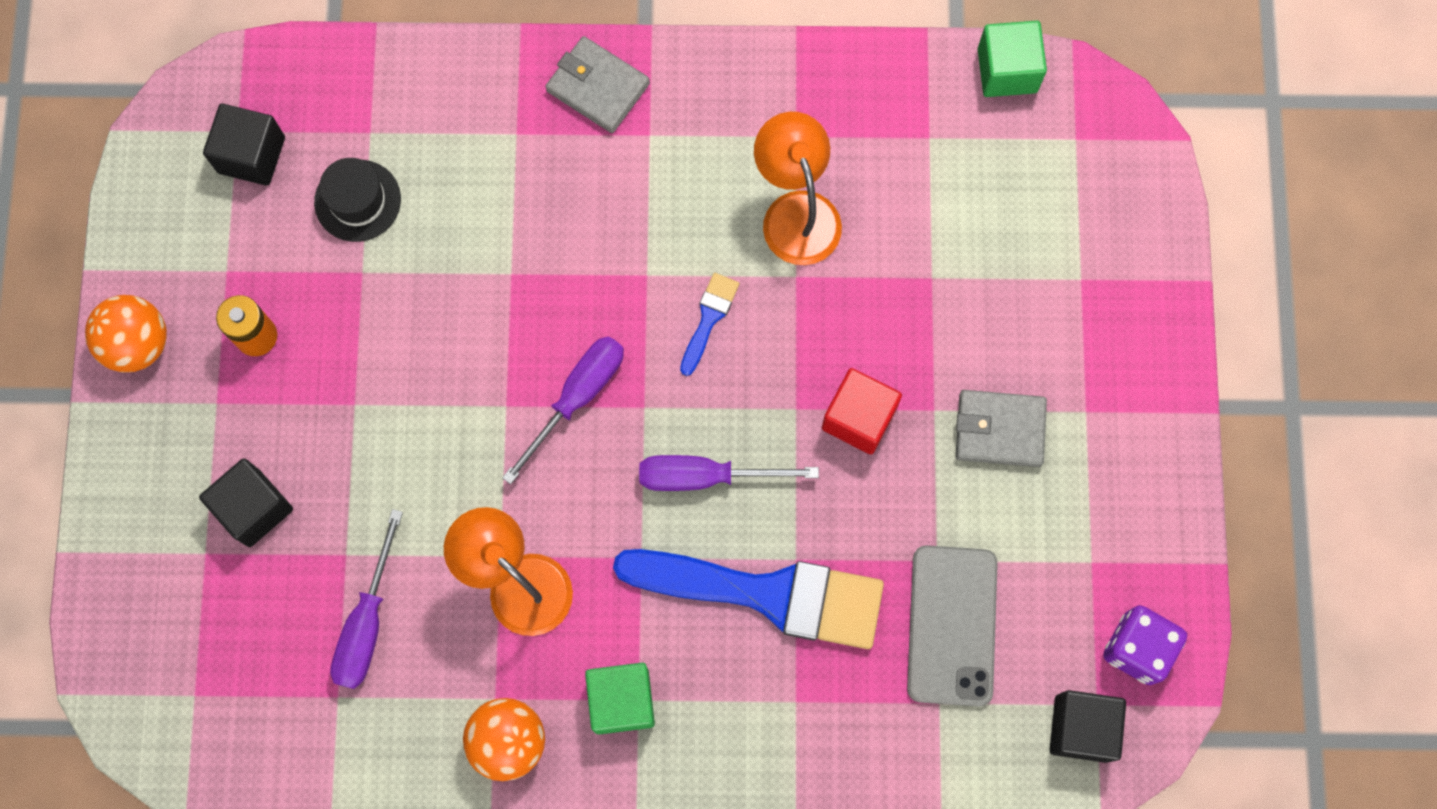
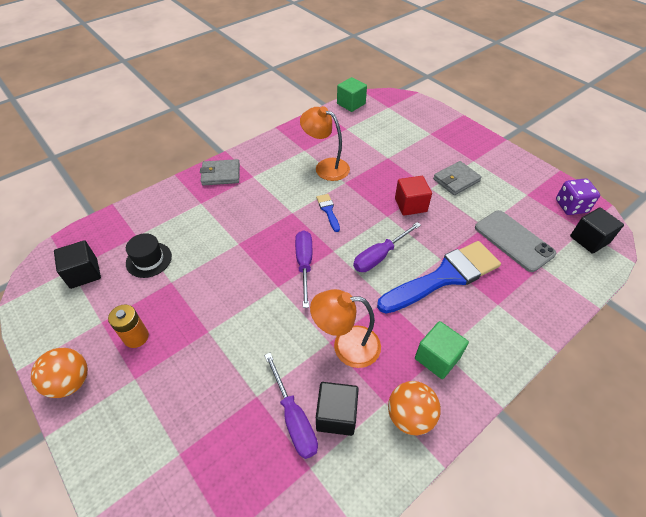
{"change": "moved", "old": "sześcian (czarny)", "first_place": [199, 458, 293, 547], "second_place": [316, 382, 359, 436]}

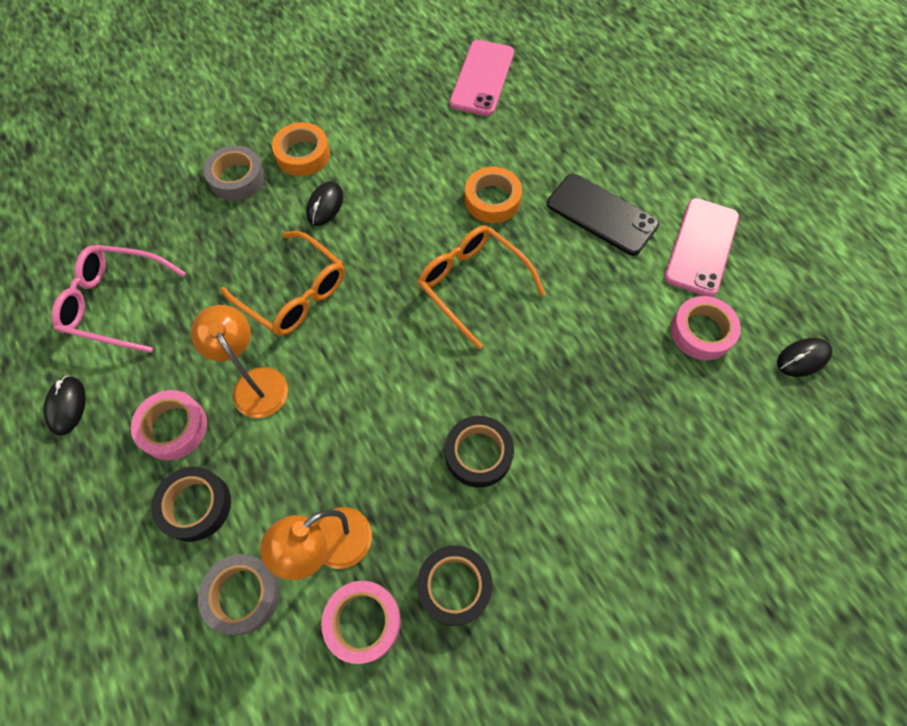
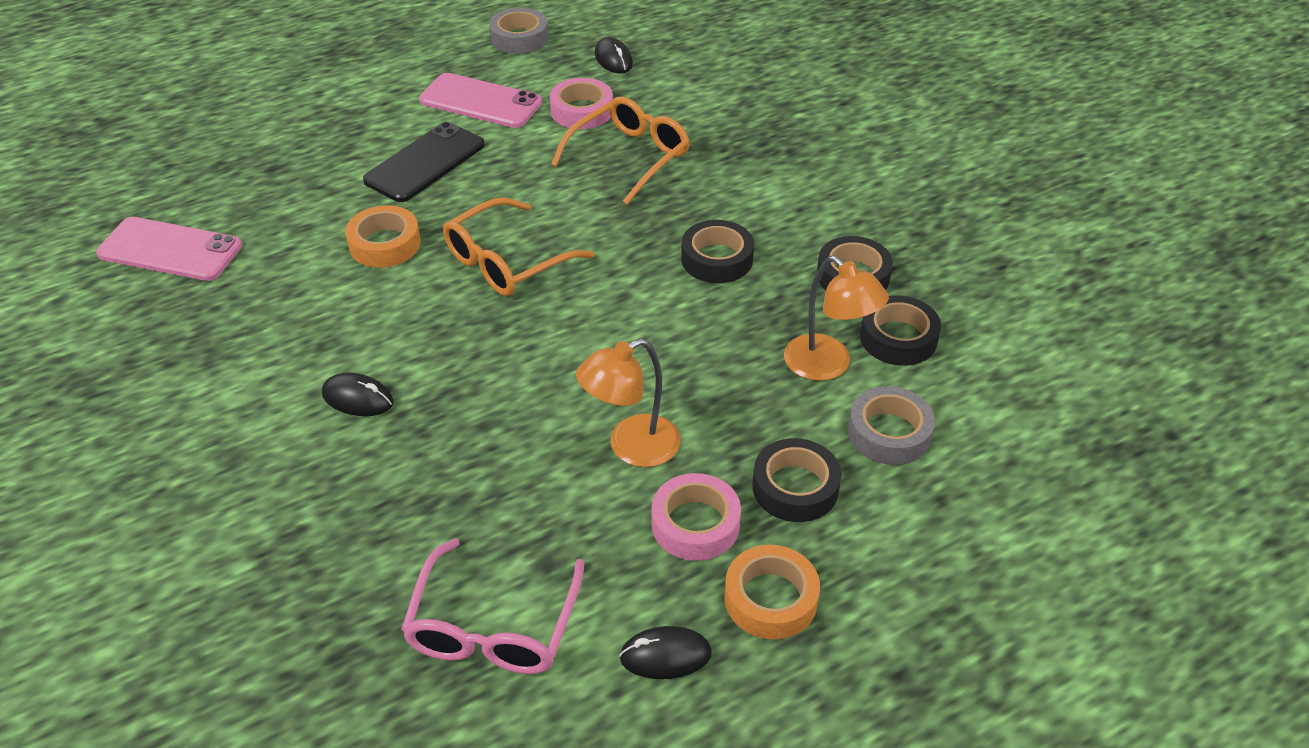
{"change": "moved", "old": "taśma klejąca (szary)", "first_place": [204, 145, 265, 201], "second_place": [489, 8, 549, 54]}
{"change": "moved", "old": "okulary (pomarańczowy)", "first_place": [220, 231, 345, 336], "second_place": [551, 97, 690, 205]}
{"change": "moved", "old": "taśma klejąca (pomarańczowy)", "first_place": [272, 122, 330, 176], "second_place": [724, 545, 820, 640]}
{"change": "recoloured", "old": "taśma klejąca (różowy)", "new": "taśma klejąca (czarny)", "first_place": [321, 581, 401, 664], "second_place": [860, 295, 941, 366]}

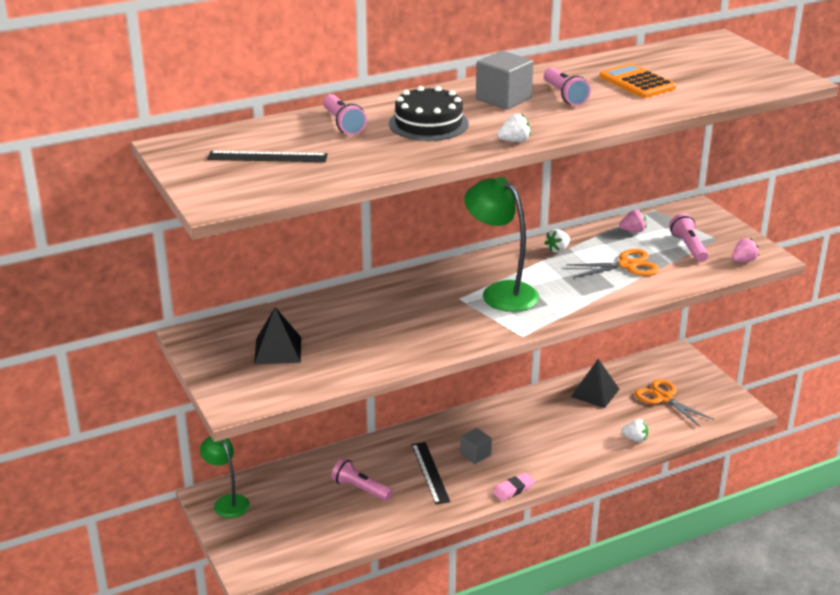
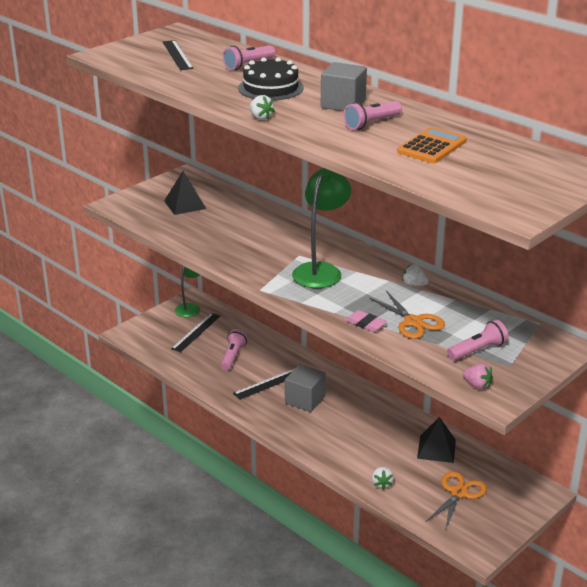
{"change": "added", "new": "linijka (czarny)", "second_place": [171, 313, 220, 352]}
{"change": "resized", "old": "sześcian (szary)", "first_place": [460, 428, 492, 464], "second_place": [285, 364, 326, 412], "factor": 1.58}
{"change": "moved", "old": "gumka do mazania (różowy)", "first_place": [493, 473, 535, 501], "second_place": [345, 310, 387, 332]}
{"change": "removed", "old": "truskawka (różowy)", "first_place": [619, 210, 647, 232]}

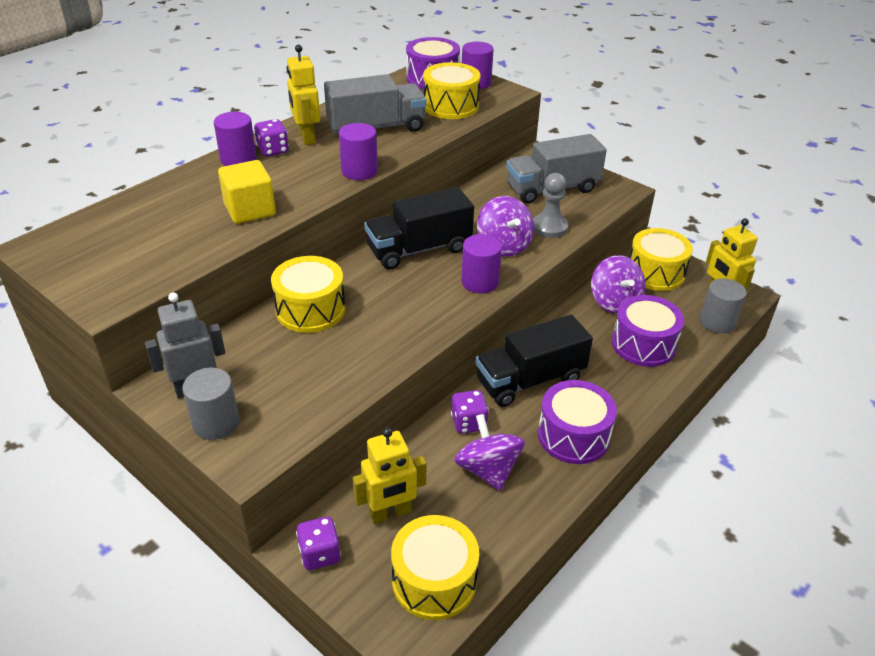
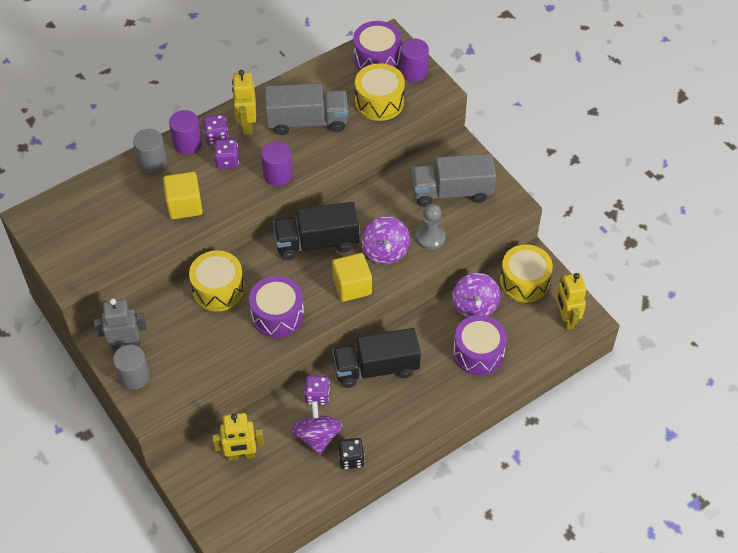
{"change": "moved", "old": "walec (szary)", "first_place": [700, 278, 746, 334], "second_place": [133, 129, 167, 173]}
{"change": "moved", "old": "kostka do gry (fioletowy)", "first_place": [296, 517, 341, 570], "second_place": [214, 139, 239, 169]}
{"change": "moved", "old": "bęben (fioletowy)", "first_place": [538, 380, 617, 464], "second_place": [249, 276, 304, 338]}
{"change": "replaced", "old": "walec (fioletowy)", "new": "sześcian (żółty)", "first_place": [461, 234, 502, 293], "second_place": [332, 253, 372, 302]}
{"change": "added", "new": "kostka do gry (czarny)", "second_place": [338, 438, 365, 469]}
{"change": "removed", "old": "bęben (żółty)", "first_place": [391, 515, 479, 620]}

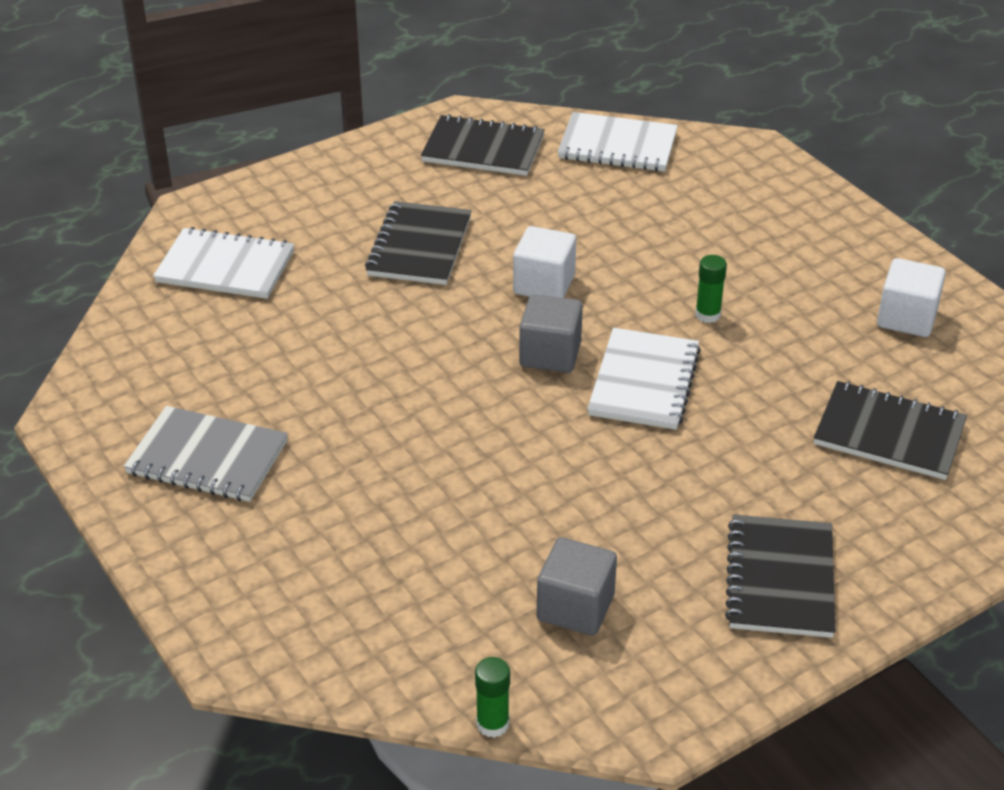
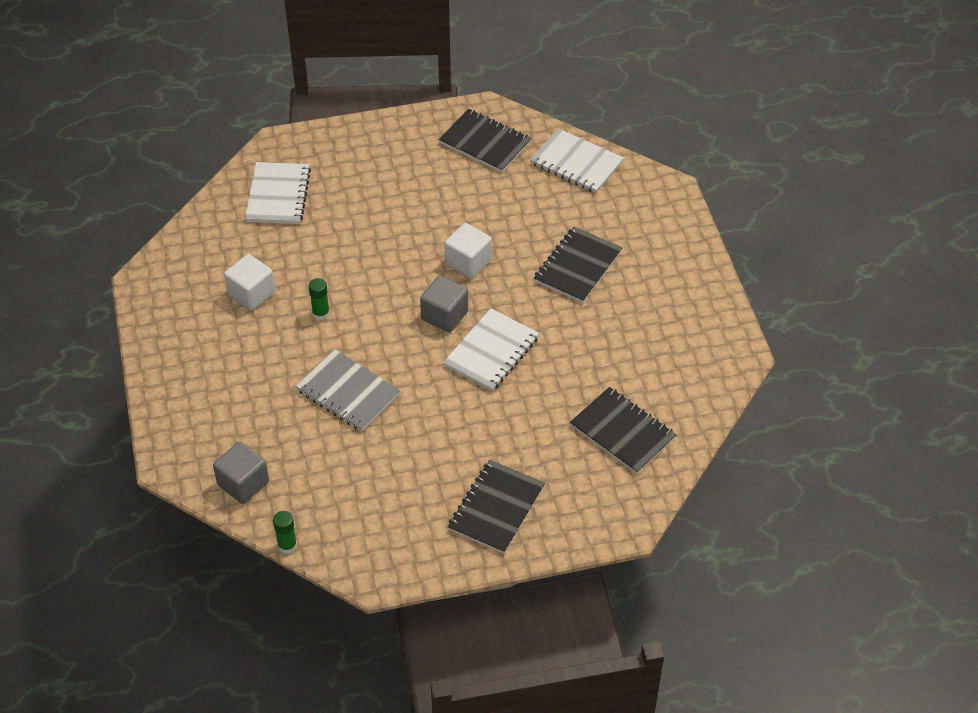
{"change": "moved", "old": "sześcian (szary)", "first_place": [537, 537, 617, 636], "second_place": [213, 441, 269, 504]}
{"change": "moved", "old": "sześcian (biały)", "first_place": [877, 258, 946, 337], "second_place": [224, 254, 275, 311]}
{"change": "turned", "old": "zeszyt (biały)", "first_place": [153, 227, 294, 299], "second_place": [245, 162, 311, 224], "degrees": 60}
{"change": "moved", "old": "zeszyt (szary)", "first_place": [124, 406, 288, 502], "second_place": [296, 349, 400, 432]}
{"change": "moved", "old": "klej w sztyfcie (zielony)", "first_place": [695, 255, 727, 323], "second_place": [309, 278, 330, 320]}
{"change": "moved", "old": "zeszyt (czarny)", "first_place": [365, 201, 472, 285], "second_place": [534, 226, 622, 303]}

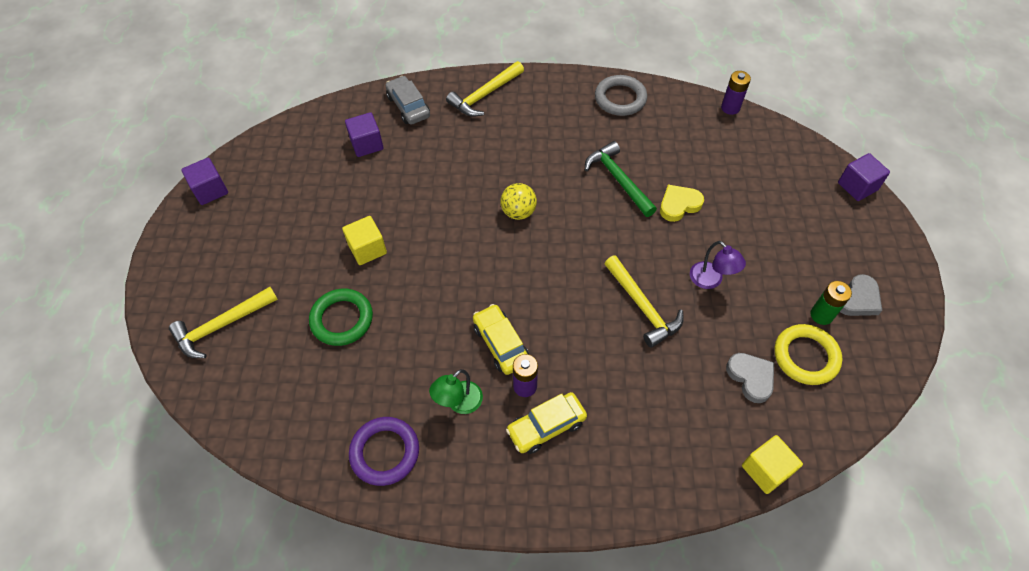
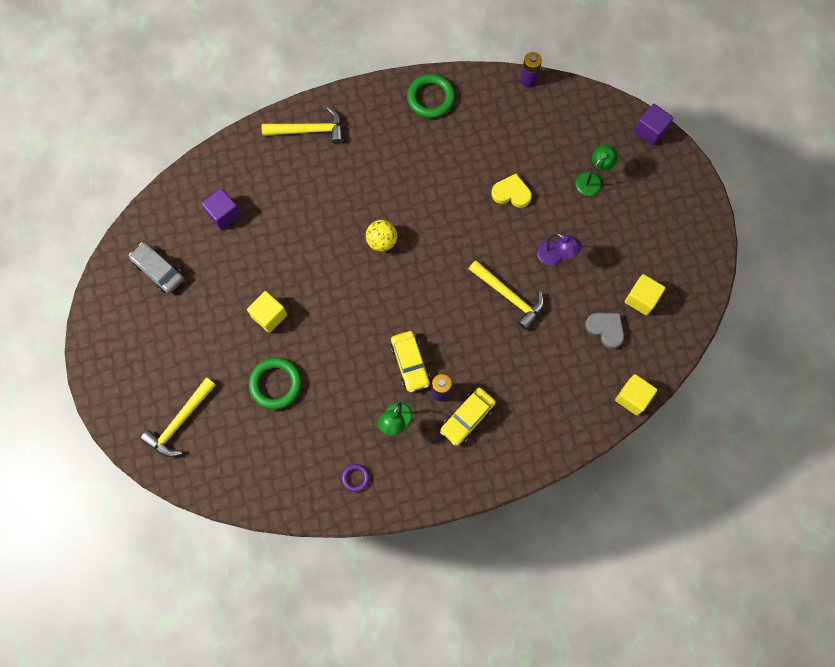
{"change": "moved", "old": "samochód (szary)", "first_place": [385, 76, 430, 125], "second_place": [129, 242, 184, 294]}
{"change": "turned", "old": "młotek (żółty)", "first_place": [446, 61, 524, 117], "second_place": [262, 107, 343, 144], "degrees": -120}
{"change": "resized", "old": "pierścień (fioletowy)", "first_place": [349, 417, 419, 486], "second_place": [342, 464, 370, 492], "factor": 0.51}
{"change": "turned", "old": "samochód (żółty)", "first_place": [473, 304, 529, 375], "second_place": [391, 331, 430, 392], "degrees": -150}
{"change": "recoloured", "old": "pierścień (szary)", "new": "pierścień (zielony)", "first_place": [595, 75, 647, 116], "second_place": [407, 74, 455, 118]}
{"change": "turned", "old": "serce (żółty)", "first_place": [660, 185, 704, 222], "second_place": [491, 174, 532, 208], "degrees": 60}
{"change": "added", "new": "lampka (zielony)", "second_place": [576, 145, 618, 196]}
{"change": "replaced", "old": "pierścień (żółty)", "new": "sześcian (żółty)", "first_place": [775, 324, 842, 385], "second_place": [625, 274, 665, 315]}
{"change": "removed", "old": "sześcian (fioletowy)", "first_place": [181, 158, 228, 205]}
{"change": "removed", "old": "młotek (zielony)", "first_place": [585, 141, 657, 217]}
{"change": "removed", "old": "bateria (zielony)", "first_place": [810, 281, 852, 325]}
{"change": "removed", "old": "serce (szary)", "first_place": [840, 274, 882, 316]}

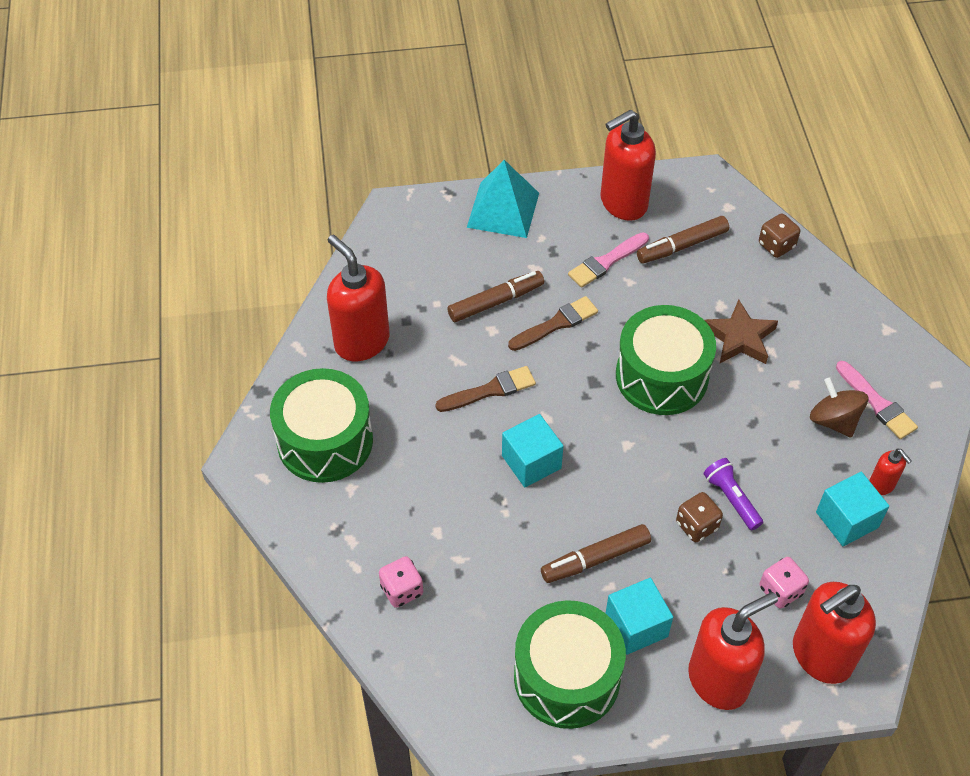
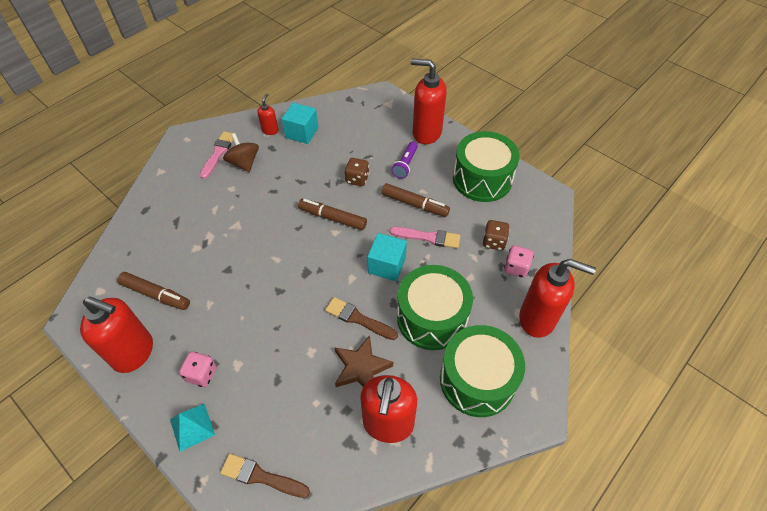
{"change": "resized", "old": "piramida (turkusowy)", "first_place": [467, 160, 539, 238], "second_place": [170, 404, 215, 452], "factor": 0.63}
{"change": "moved", "old": "kostka do gry (różowy)", "first_place": [760, 557, 809, 609], "second_place": [179, 352, 217, 387]}
{"change": "moved", "old": "pędzel (brązowy)", "first_place": [508, 296, 598, 351], "second_place": [220, 454, 310, 498]}
{"change": "turned", "old": "bączek (brązowy)", "first_place": [810, 377, 868, 438], "second_place": [223, 133, 259, 172], "degrees": 135}
{"change": "moved", "old": "flamaster (brązowy)", "first_place": [447, 271, 544, 322], "second_place": [298, 199, 367, 230]}
{"change": "moved", "old": "gwiazda (brązowy)", "first_place": [705, 299, 778, 364], "second_place": [335, 335, 393, 387]}
{"change": "moved", "old": "pędzel (różowy)", "first_place": [568, 232, 649, 288], "second_place": [390, 227, 460, 249]}
{"change": "moved", "old": "latarka (fioletowy)", "first_place": [703, 458, 763, 530], "second_place": [391, 142, 418, 179]}
{"change": "moved", "old": "bęben (zielony)", "first_place": [616, 305, 716, 415], "second_place": [397, 265, 473, 350]}
{"change": "moved", "old": "kostka do gry (brązowy)", "first_place": [759, 213, 800, 258], "second_place": [483, 220, 510, 251]}
{"change": "moved", "old": "dozownik mydła (czerwony)", "first_place": [793, 582, 876, 684], "second_place": [519, 259, 596, 338]}
{"change": "removed", "old": "sześcian (turkusowy)", "first_place": [606, 578, 673, 655]}

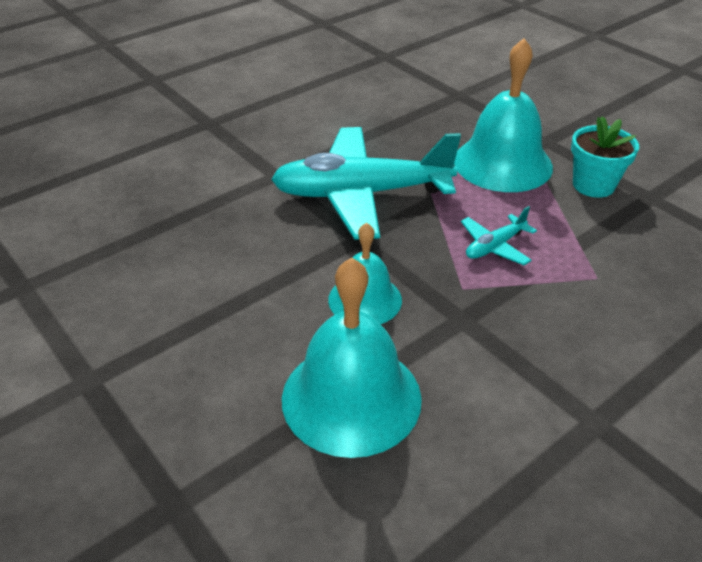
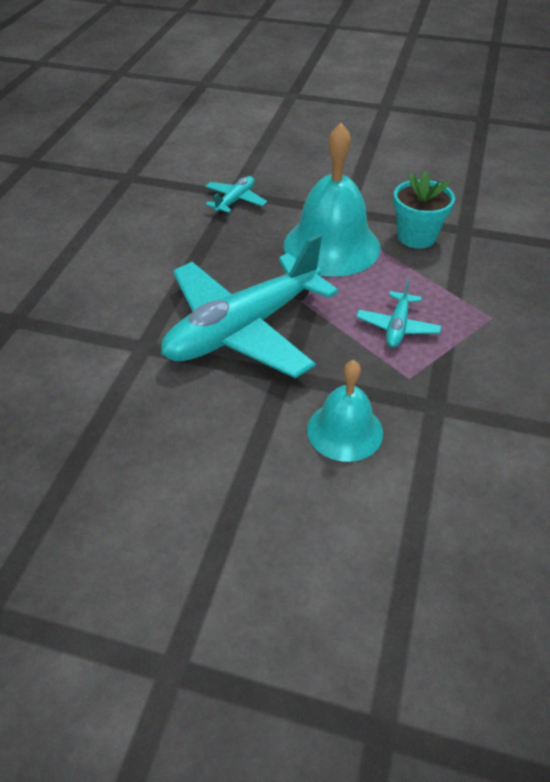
{"change": "added", "new": "samolot (turkusowy)", "second_place": [205, 176, 267, 214]}
{"change": "removed", "old": "dzwonek (turkusowy)", "first_place": [282, 257, 422, 458]}

